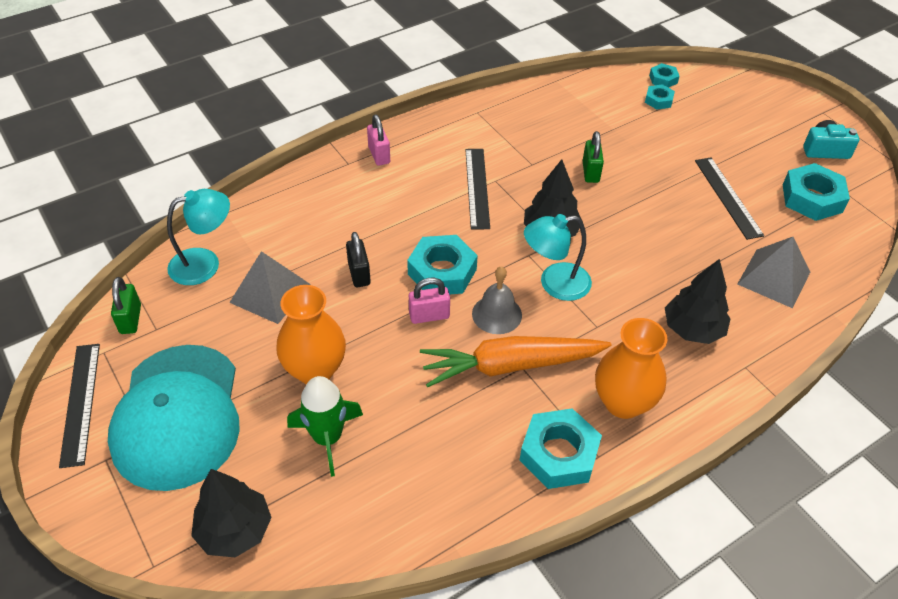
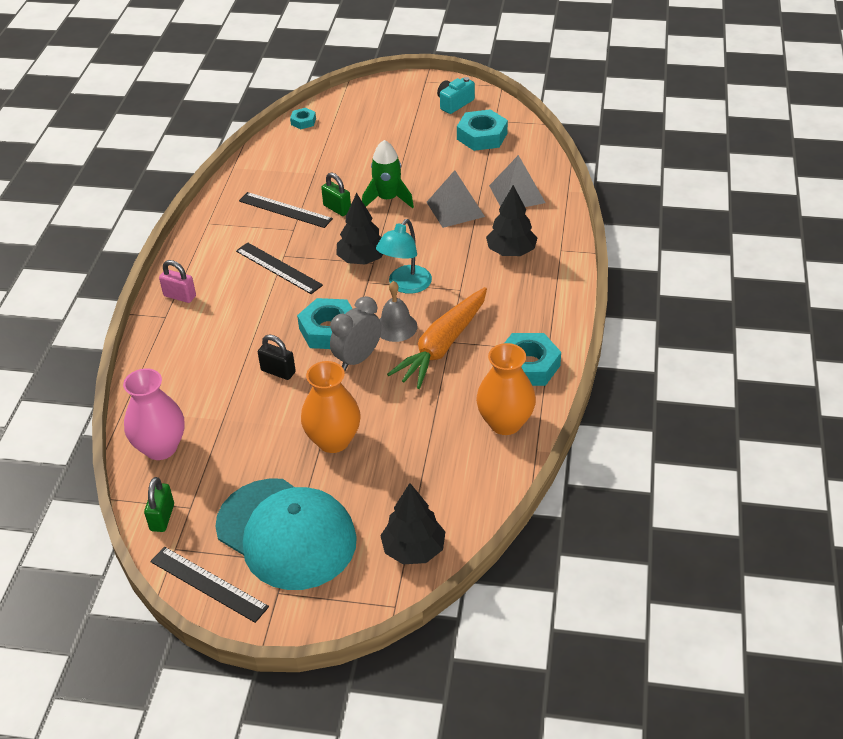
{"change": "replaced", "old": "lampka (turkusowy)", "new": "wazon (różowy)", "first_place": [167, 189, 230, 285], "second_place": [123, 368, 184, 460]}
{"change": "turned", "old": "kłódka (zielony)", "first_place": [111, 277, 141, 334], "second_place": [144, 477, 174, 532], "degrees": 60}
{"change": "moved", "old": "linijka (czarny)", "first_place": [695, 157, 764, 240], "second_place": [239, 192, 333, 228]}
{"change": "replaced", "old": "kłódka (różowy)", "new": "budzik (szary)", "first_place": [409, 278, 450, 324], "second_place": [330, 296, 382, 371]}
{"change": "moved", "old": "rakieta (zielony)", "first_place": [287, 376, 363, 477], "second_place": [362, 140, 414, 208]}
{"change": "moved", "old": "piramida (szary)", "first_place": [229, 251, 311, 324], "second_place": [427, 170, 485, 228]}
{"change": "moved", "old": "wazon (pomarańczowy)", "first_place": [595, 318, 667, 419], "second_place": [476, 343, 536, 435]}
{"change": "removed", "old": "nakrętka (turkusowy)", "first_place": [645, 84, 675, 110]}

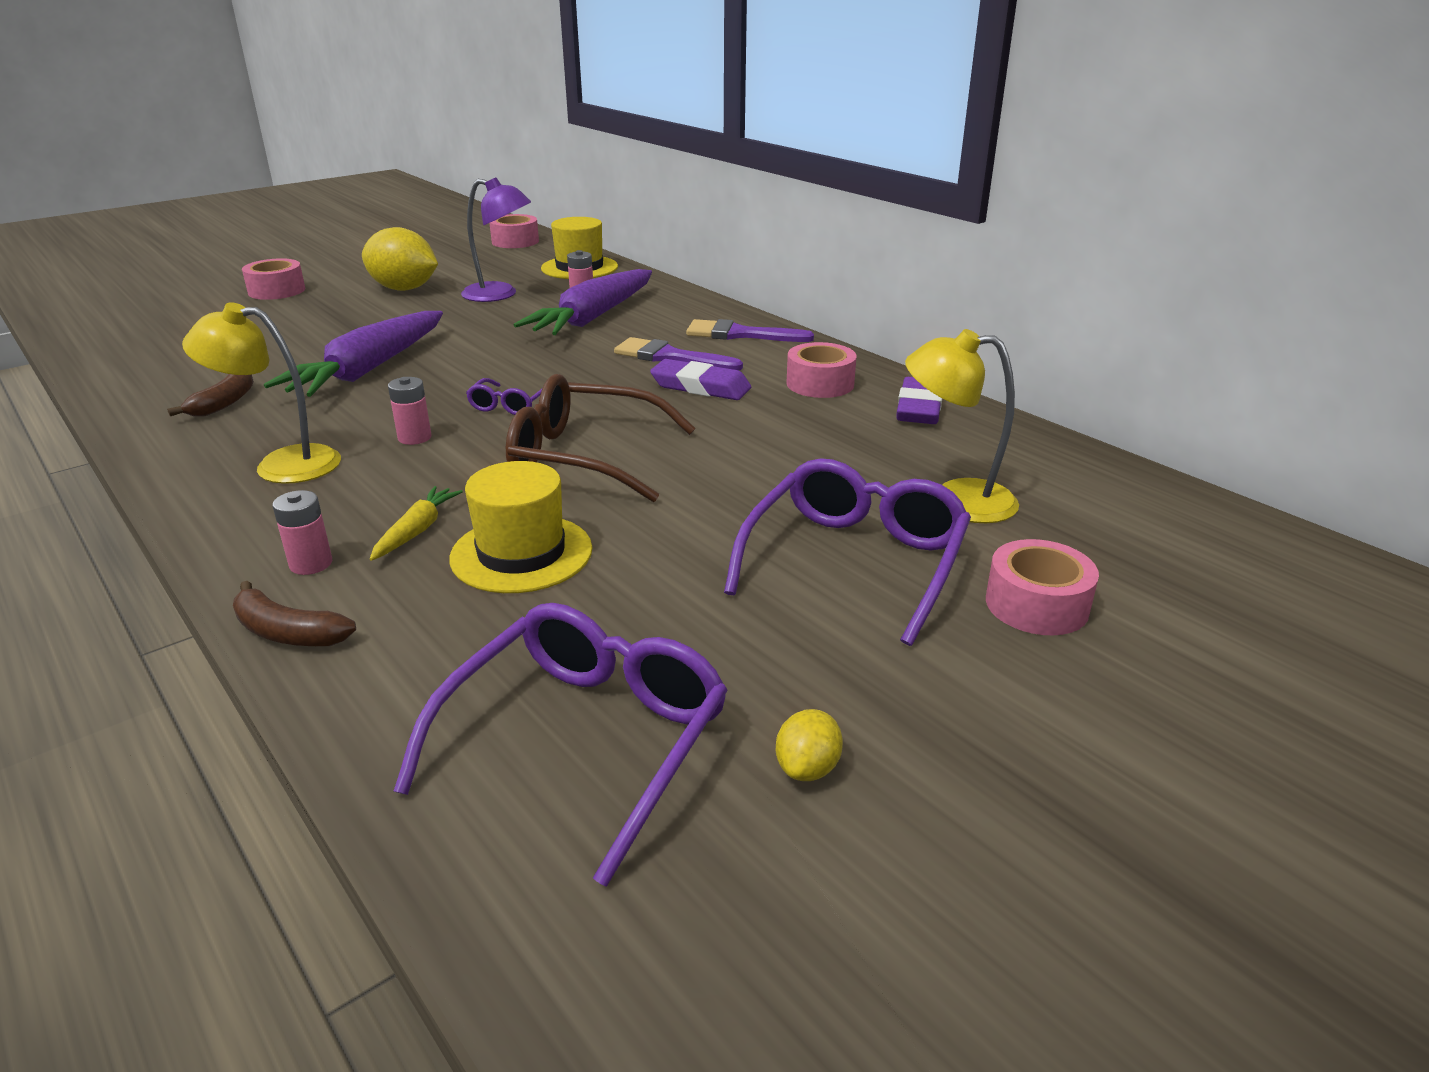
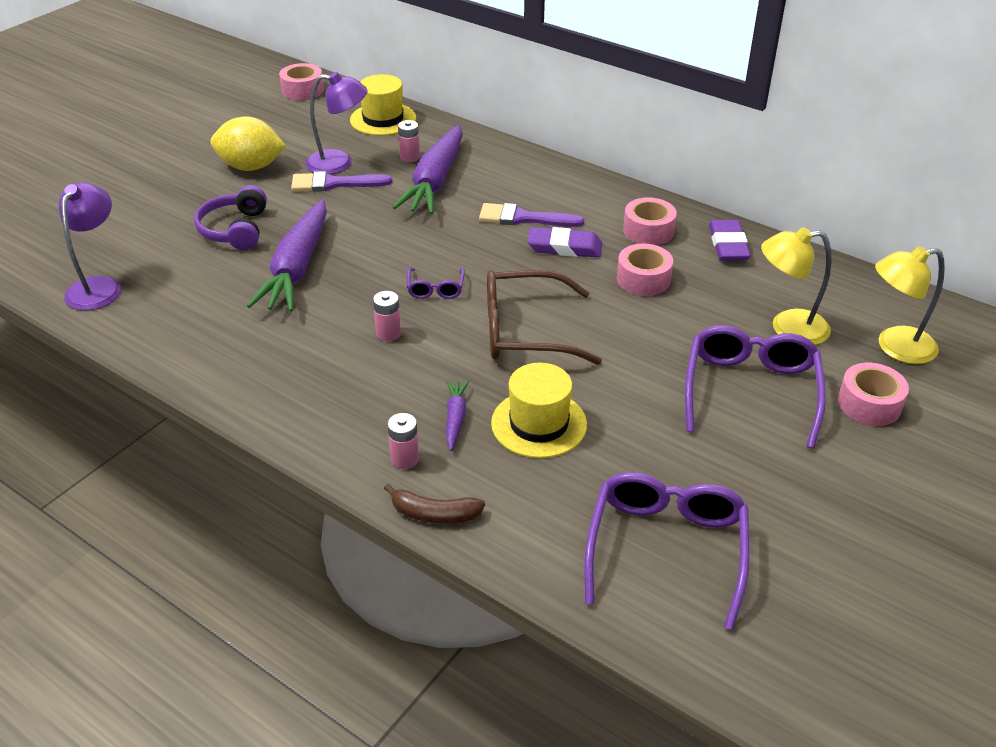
{"change": "added", "new": "lampka (fioletowy)", "second_place": [59, 183, 121, 310]}
{"change": "added", "new": "słuchawki (fioletowy)", "second_place": [194, 185, 267, 250]}
{"change": "moved", "old": "pędzel (fioletowy)", "first_place": [686, 319, 814, 342], "second_place": [291, 171, 392, 192]}
{"change": "recoloured", "old": "marchewka (żółty)", "new": "marchewka (fioletowy)", "first_place": [370, 486, 463, 561], "second_place": [446, 380, 469, 451]}
{"change": "moved", "old": "taśma klejąca (różowy)", "first_place": [242, 258, 305, 300], "second_place": [617, 243, 673, 296]}
{"change": "moved", "old": "lampka (żółty)", "first_place": [182, 302, 341, 484], "second_place": [875, 246, 945, 364]}
{"change": "removed", "old": "banan (brązowy)", "first_place": [167, 374, 254, 417]}
{"change": "removed", "old": "cytryna (żółty)", "first_place": [776, 709, 843, 781]}

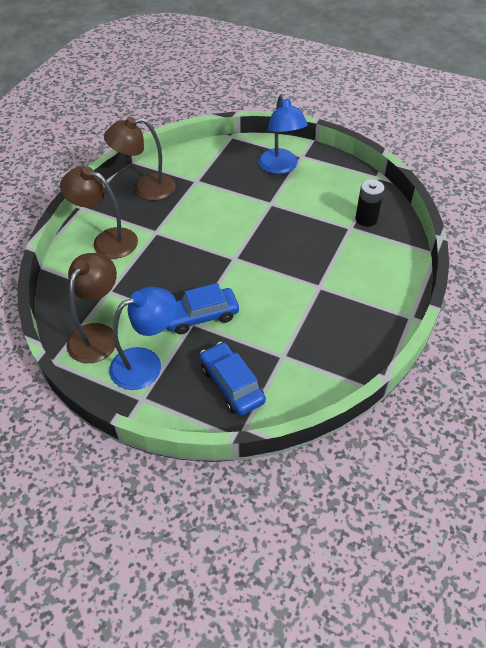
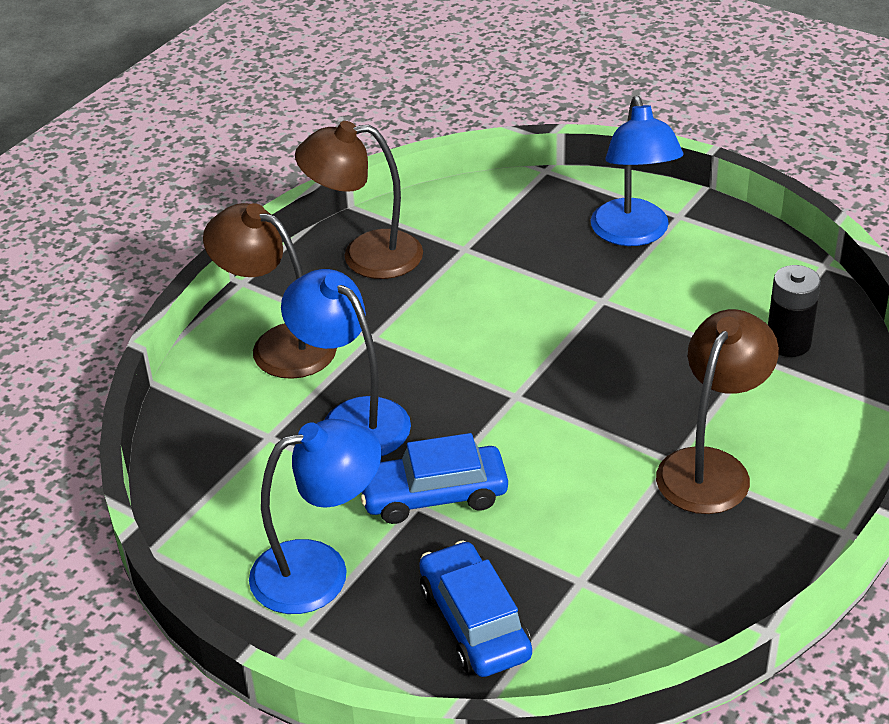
{"change": "added", "new": "lampka (niebieski)", "second_place": [281, 269, 411, 456]}
{"change": "moved", "old": "lampka (brązowy)", "first_place": [66, 253, 117, 363], "second_place": [656, 309, 779, 514]}

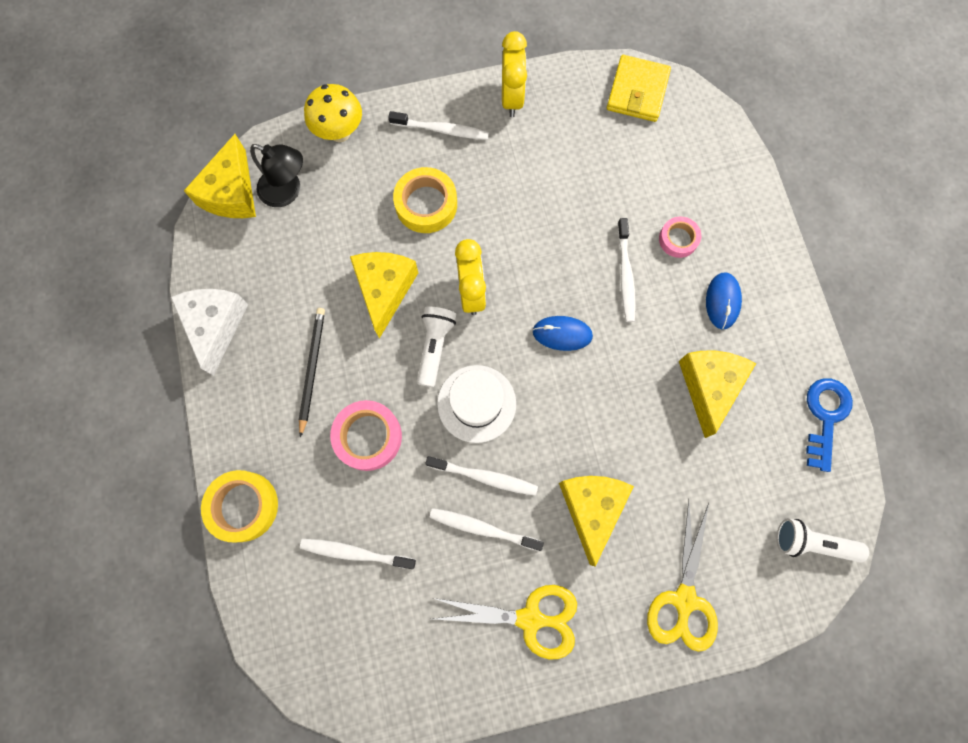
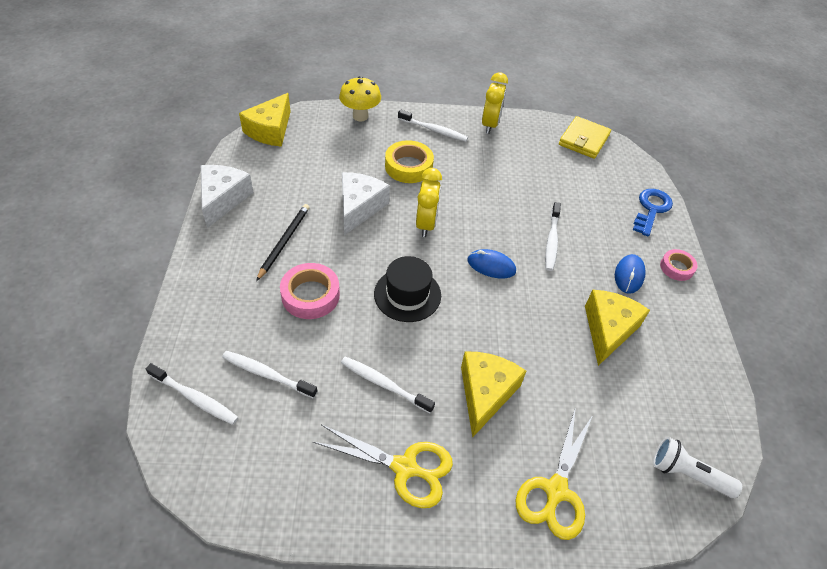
{"change": "moved", "old": "szczoteczka do zębów (biały)", "first_place": [425, 456, 538, 496], "second_place": [146, 363, 239, 425]}
{"change": "recoloured", "old": "ser (żółty)", "new": "ser (biały)", "first_place": [350, 252, 418, 339], "second_place": [342, 172, 390, 235]}
{"change": "recoloured", "old": "kapelusz (biały)", "new": "kapelusz (czarny)", "first_place": [437, 365, 516, 443], "second_place": [374, 256, 441, 322]}
{"change": "moved", "old": "klucz (niebieski)", "first_place": [806, 378, 853, 472], "second_place": [633, 189, 673, 237]}
{"change": "moved", "old": "taśma klejąca (różowy)", "first_place": [659, 217, 701, 258], "second_place": [660, 249, 698, 281]}
{"change": "removed", "old": "taśma klejąca (żółty)", "first_place": [201, 470, 278, 542]}
{"change": "removed", "old": "lampka (czarny)", "first_place": [250, 144, 303, 207]}
{"change": "removed", "old": "latarka (biały)", "first_place": [417, 306, 456, 387]}

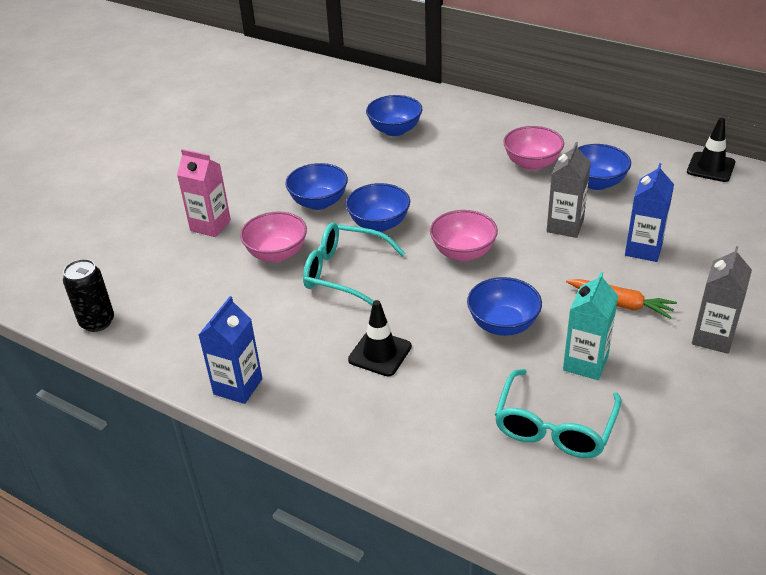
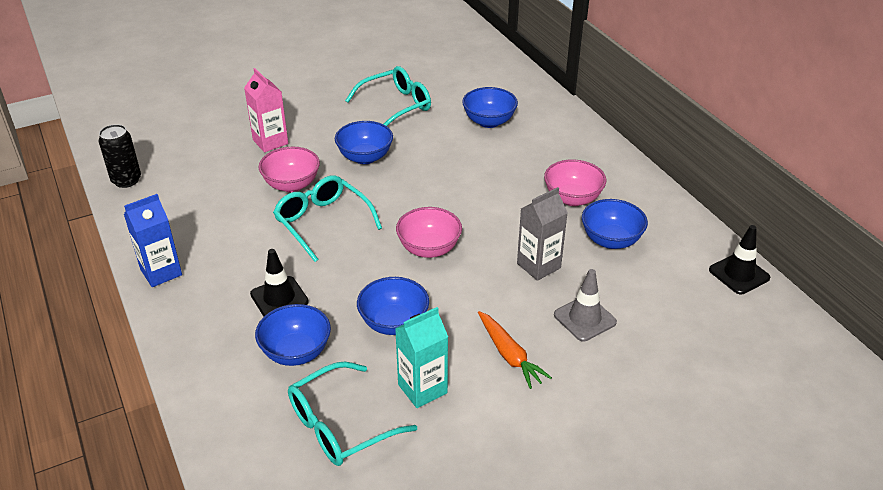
{"change": "moved", "old": "miska (niebieski)", "first_place": [346, 183, 410, 232], "second_place": [255, 304, 331, 366]}
{"change": "added", "new": "okulary (turkusowy)", "second_place": [345, 66, 431, 126]}
{"change": "replaced", "old": "karton mleka (niebieski)", "new": "pachołek (szary)", "first_place": [625, 163, 674, 262], "second_place": [554, 269, 617, 342]}
{"change": "removed", "old": "karton mleka (szary)", "first_place": [692, 246, 752, 354]}

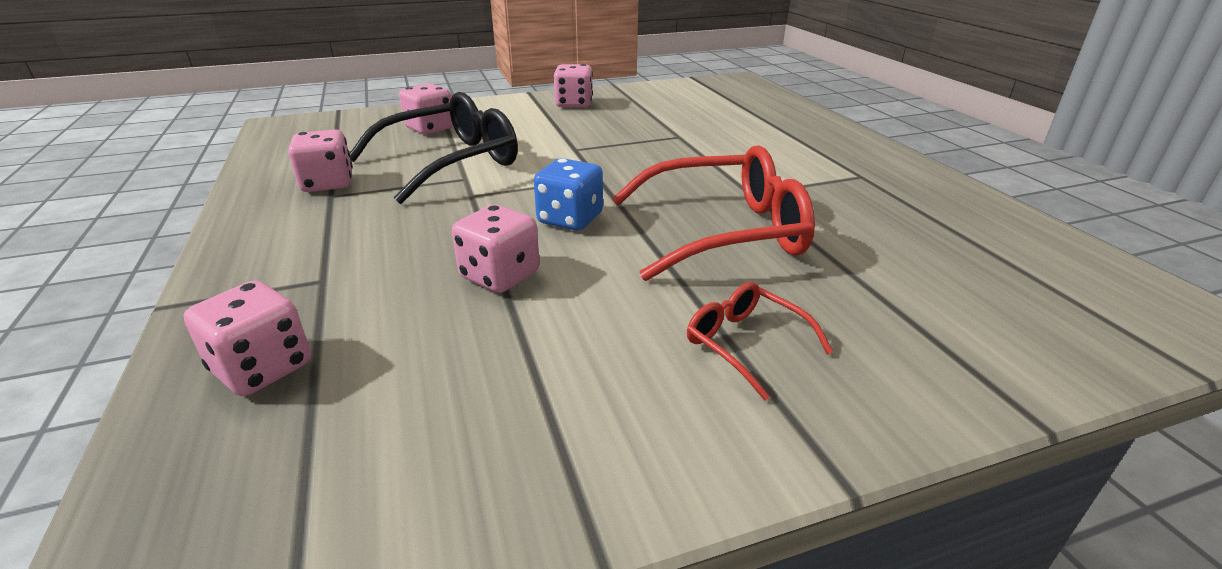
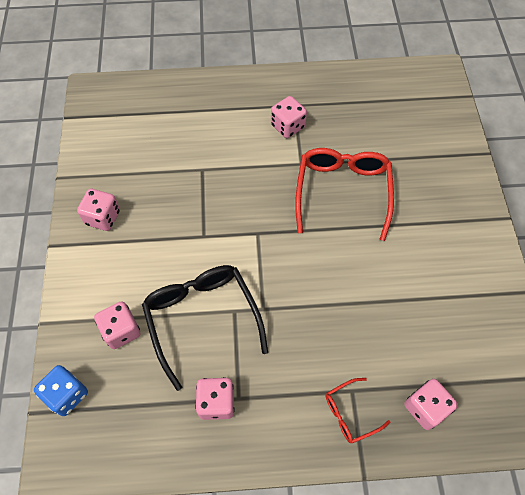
{"change": "moved", "old": "kostka do gry (niebieski)", "first_place": [534, 158, 603, 231], "second_place": [34, 365, 88, 416]}
{"change": "moved", "old": "kostka do gry (różowy)", "first_place": [452, 205, 540, 293], "second_place": [271, 96, 307, 138]}
{"change": "moved", "old": "okulary (czerwony)", "first_place": [687, 282, 833, 401], "second_place": [326, 378, 390, 443]}

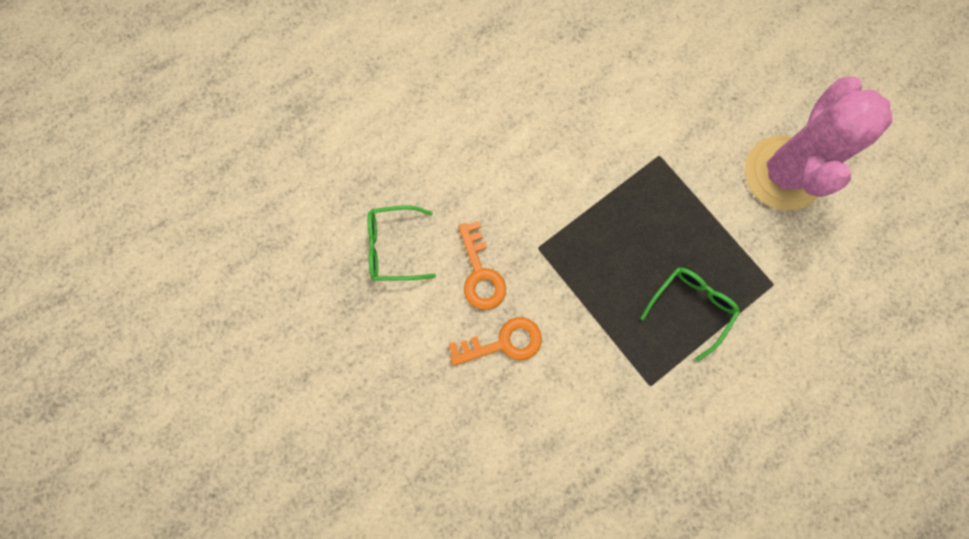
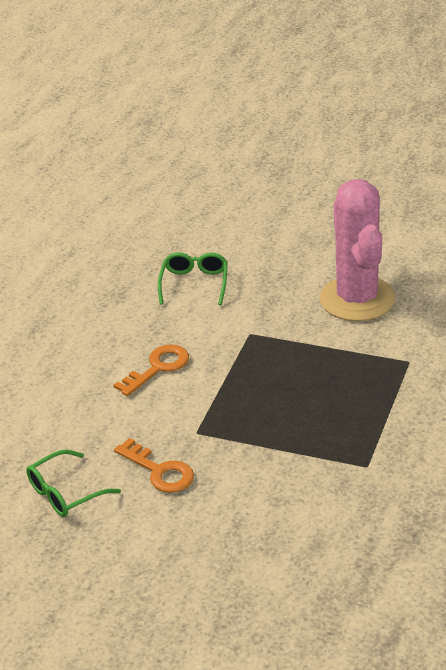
{"change": "moved", "old": "klucz (pomarańczowy)", "first_place": [449, 317, 542, 366], "second_place": [113, 345, 189, 396]}
{"change": "moved", "old": "okulary (zielony)", "first_place": [640, 267, 740, 361], "second_place": [158, 252, 228, 305]}

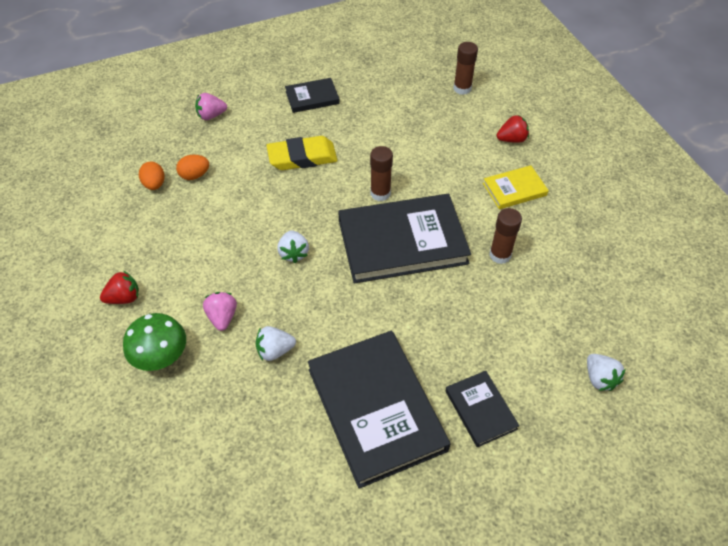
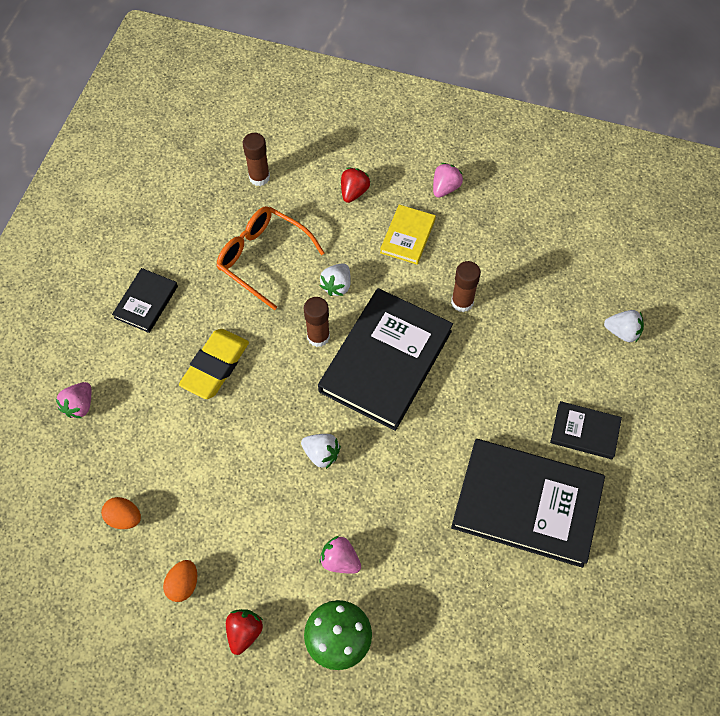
{"change": "moved", "old": "jajko (pomarańczowy)", "first_place": [176, 155, 209, 180], "second_place": [163, 560, 197, 602]}
{"change": "added", "new": "okulary (pomarańczowy)", "second_place": [216, 206, 325, 310]}
{"change": "moved", "old": "truskawka (biały)", "first_place": [256, 326, 296, 361], "second_place": [320, 263, 351, 296]}
{"change": "added", "new": "truskawka (różowy)", "second_place": [433, 163, 463, 198]}

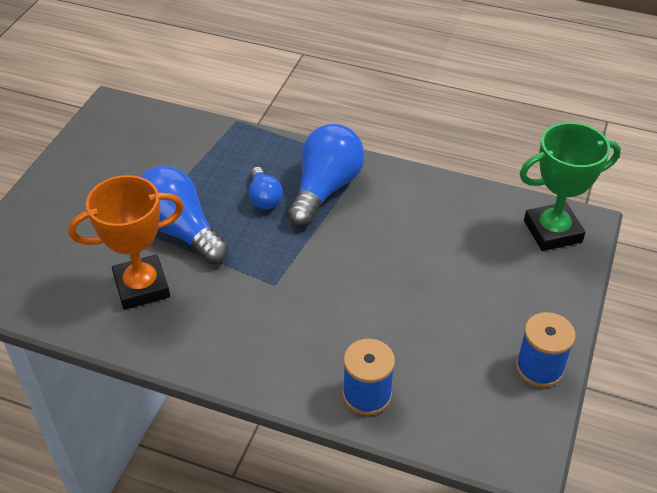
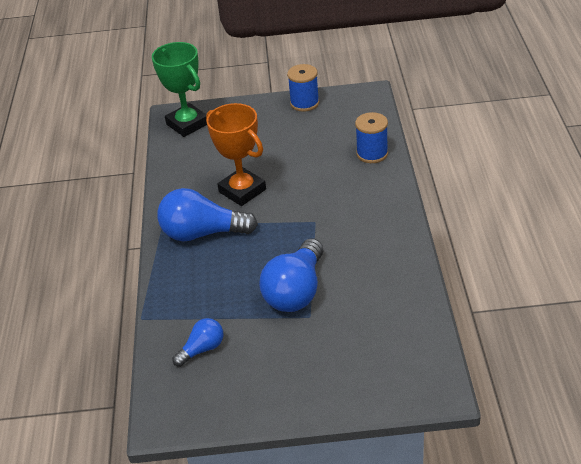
{"change": "moved", "old": "żarówka (niebieski)", "first_place": [249, 167, 283, 210], "second_place": [172, 318, 224, 367]}
{"change": "moved", "old": "puchar (pomarańczowy)", "first_place": [68, 175, 184, 310], "second_place": [206, 103, 266, 206]}

